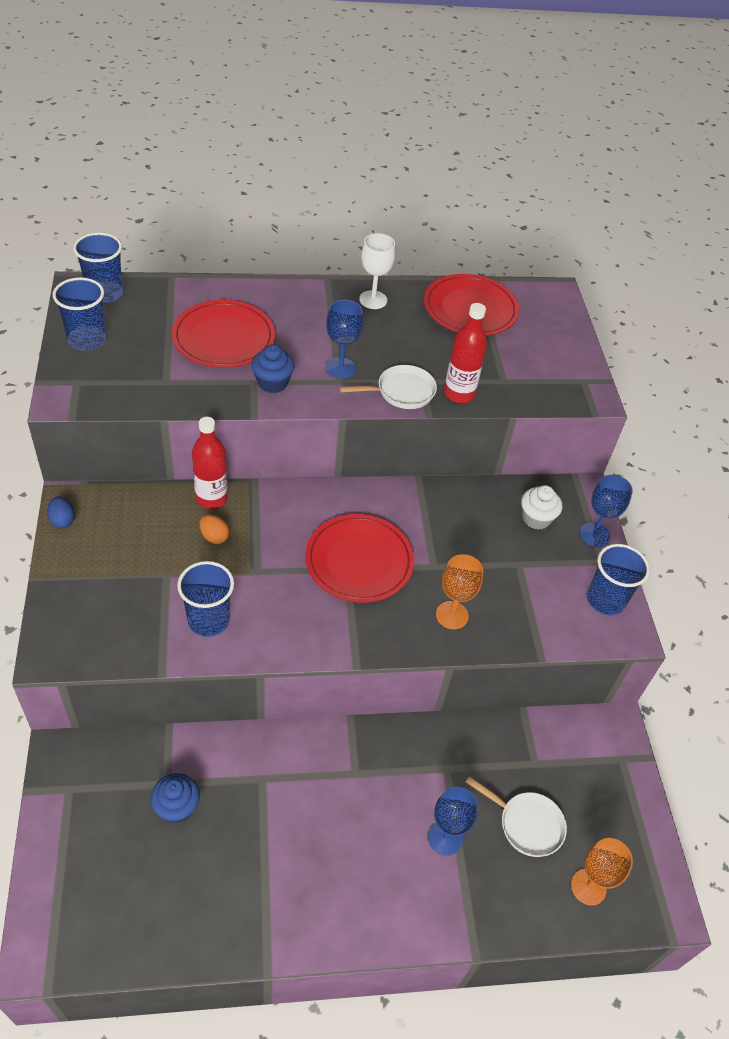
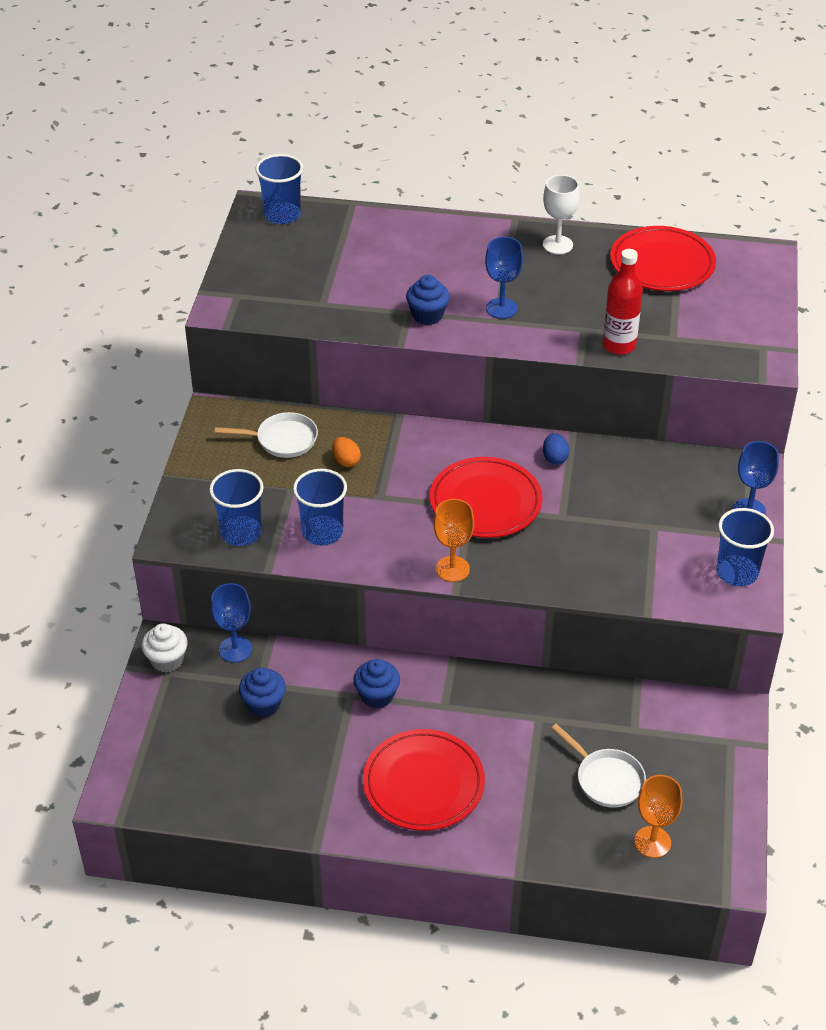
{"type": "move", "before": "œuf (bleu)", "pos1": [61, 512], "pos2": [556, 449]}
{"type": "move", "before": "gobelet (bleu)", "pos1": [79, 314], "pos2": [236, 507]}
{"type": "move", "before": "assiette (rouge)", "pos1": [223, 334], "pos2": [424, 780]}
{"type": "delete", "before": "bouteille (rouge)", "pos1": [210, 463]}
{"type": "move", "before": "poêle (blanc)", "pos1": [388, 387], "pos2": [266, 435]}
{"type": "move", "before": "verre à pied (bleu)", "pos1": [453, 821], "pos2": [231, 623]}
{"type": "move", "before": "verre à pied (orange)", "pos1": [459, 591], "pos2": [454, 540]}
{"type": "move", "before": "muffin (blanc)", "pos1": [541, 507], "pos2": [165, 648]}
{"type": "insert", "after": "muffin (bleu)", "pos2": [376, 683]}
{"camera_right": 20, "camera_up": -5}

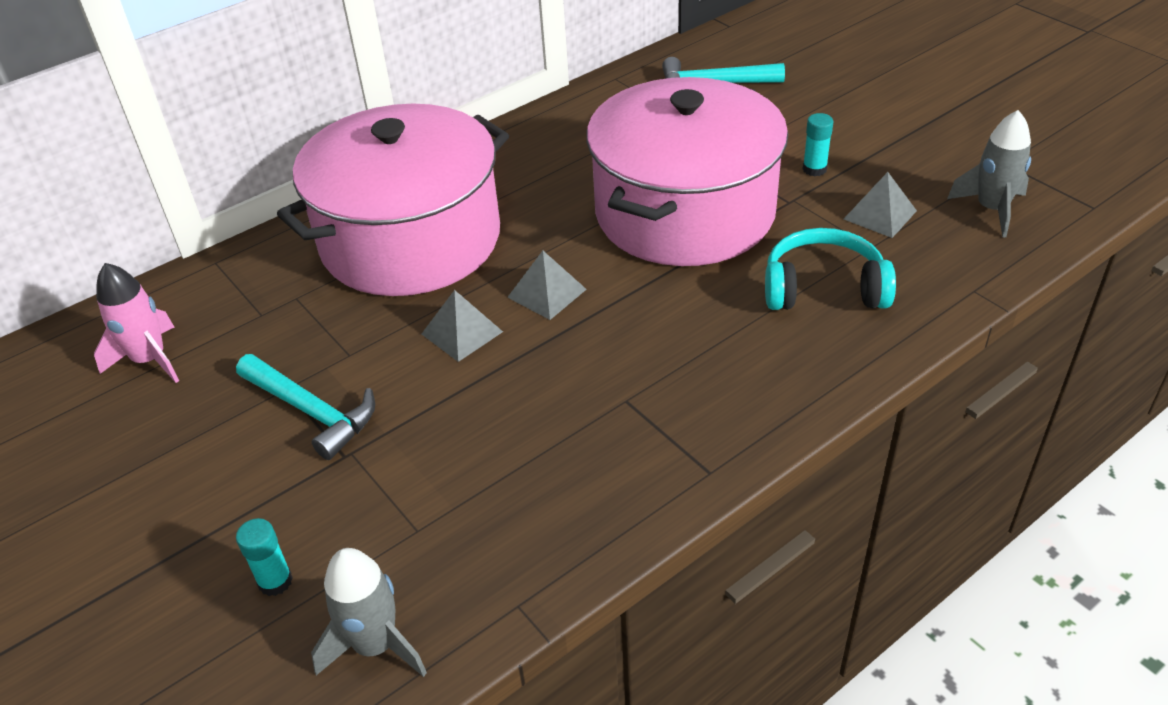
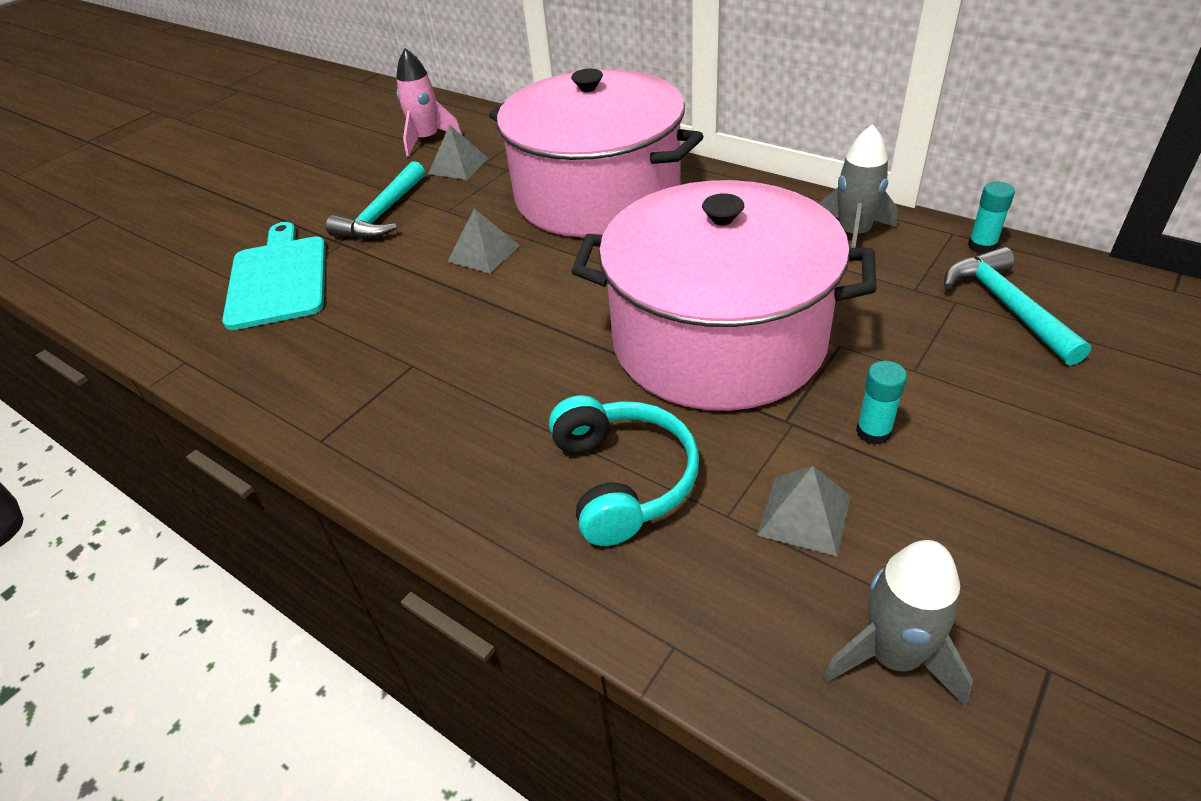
{"type": "move", "before": "bâton de colle (turquoise)", "pos1": [264, 557], "pos2": [991, 218]}
{"type": "move", "before": "fusée (gris)", "pos1": [369, 612], "pos2": [858, 186]}
{"type": "move", "before": "pyramide (gris)", "pos1": [547, 285], "pos2": [458, 152]}
{"type": "insert", "after": "planche à découper (turquoise)", "pos2": [274, 276]}
{"camera_right": 75, "camera_up": 0}

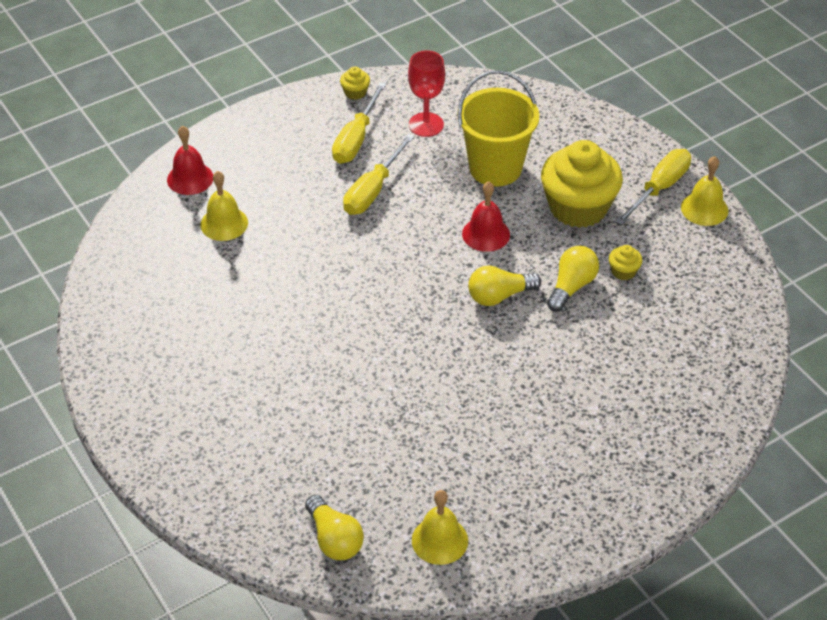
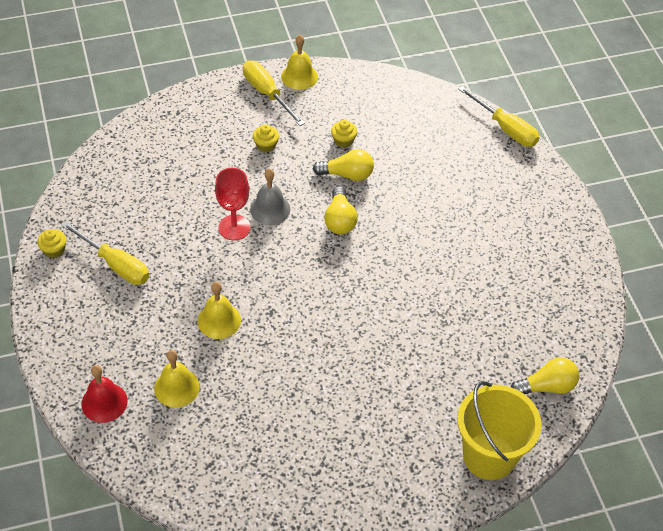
{"type": "move", "before": "tournevis (jaune)", "pos1": [379, 174], "pos2": [499, 116]}
{"type": "move", "before": "verre à pied (rouge)", "pos1": [426, 93], "pos2": [233, 204]}
{"type": "move", "before": "cloche (jaune)", "pos1": [440, 527], "pos2": [219, 310]}
{"type": "move", "before": "seau (jaune)", "pos1": [498, 128], "pos2": [499, 430]}
{"type": "recolor", "before": "cloche (rouge)", "after": "cloche (gris)", "pos1": [486, 216], "pos2": [270, 197]}
{"type": "resize", "before": "muffin (jaune)", "pos1": [582, 184], "pos2": [266, 138], "scale": 0.4}
{"type": "rotate", "before": "ampoule (jaune)", "pos1": [573, 279], "pos2": [343, 165], "turn": 135}
{"camera_right": -75, "camera_up": 5}

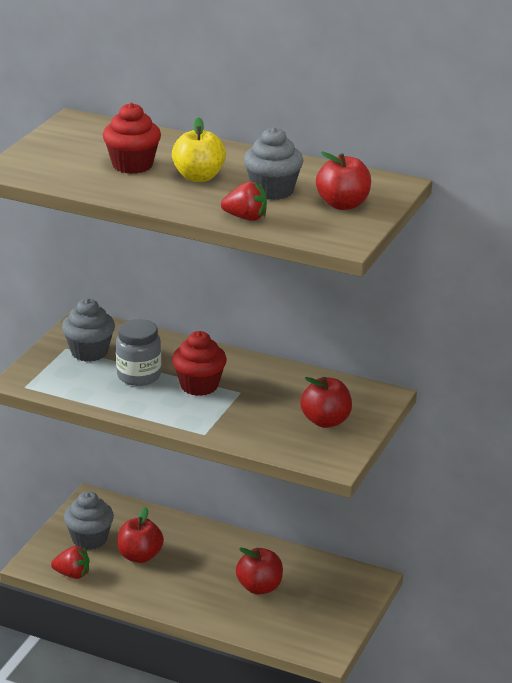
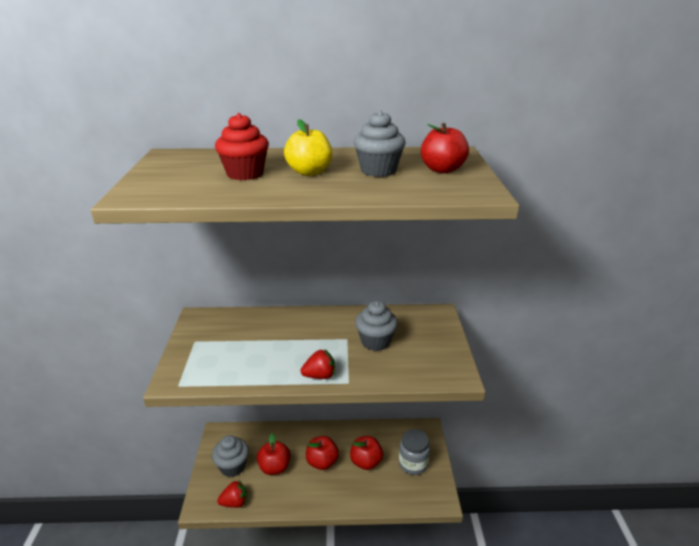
{"type": "move", "before": "muffin (gris)", "pos1": [88, 330], "pos2": [376, 326]}
{"type": "move", "before": "bocal (gris)", "pos1": [138, 352], "pos2": [414, 452]}
{"type": "delete", "before": "muffin (rouge)", "pos1": [199, 363]}
{"type": "move", "before": "fraise (rouge)", "pos1": [244, 201], "pos2": [318, 364]}
{"type": "move", "before": "pomme (rouge)", "pos1": [326, 402], "pos2": [322, 453]}
{"camera_right": -25, "camera_up": 0}

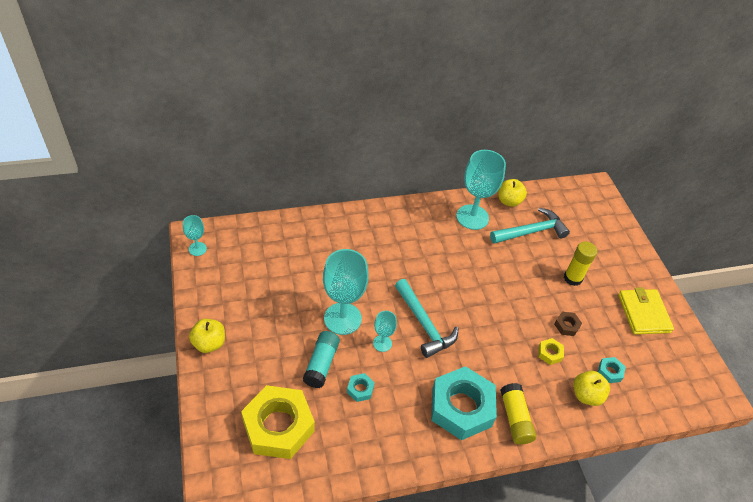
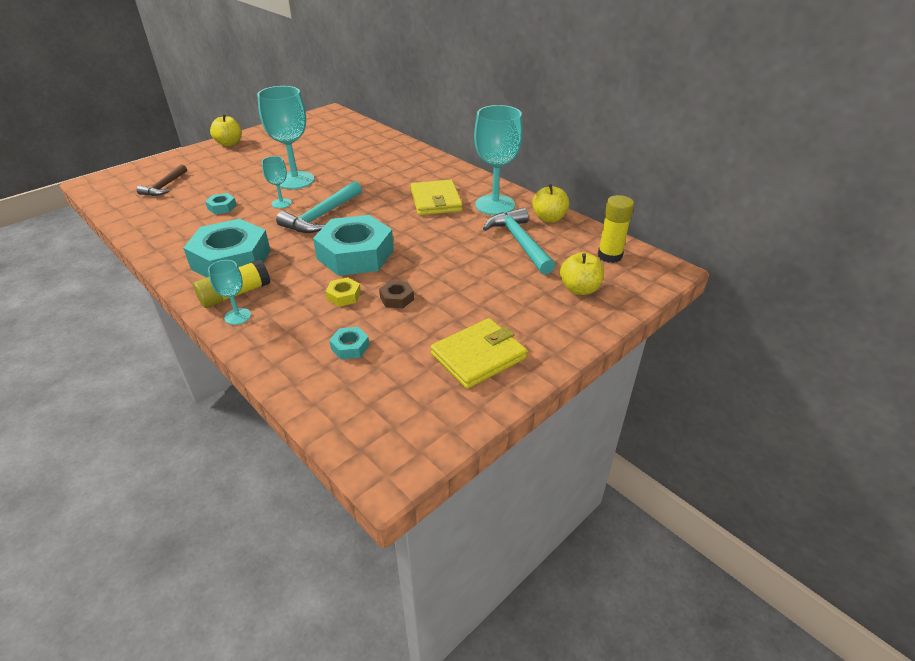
{"type": "move", "before": "verre à pied (turquoise)", "pos1": [195, 235], "pos2": [229, 292]}
{"type": "replace", "before": "écrou (jaune)", "after": "marteau (marron)", "pos1": [278, 422], "pos2": [162, 180]}
{"type": "delete", "before": "bâton de colle (turquoise)", "pos1": [321, 359]}
{"type": "rotate", "before": "marteau (turquoise)", "pos1": [530, 226], "pos2": [519, 241], "turn": -150}
{"type": "move", "before": "bâton de colle (jaune)", "pos1": [580, 263], "pos2": [616, 229]}
{"type": "move", "before": "pomme (jaune)", "pos1": [591, 388], "pos2": [582, 273]}
{"type": "insert", "after": "écrou (turquoise)", "pos2": [353, 245]}
{"type": "insert", "after": "portefeuille (jaune)", "pos2": [437, 197]}
{"camera_right": 65, "camera_up": -10}

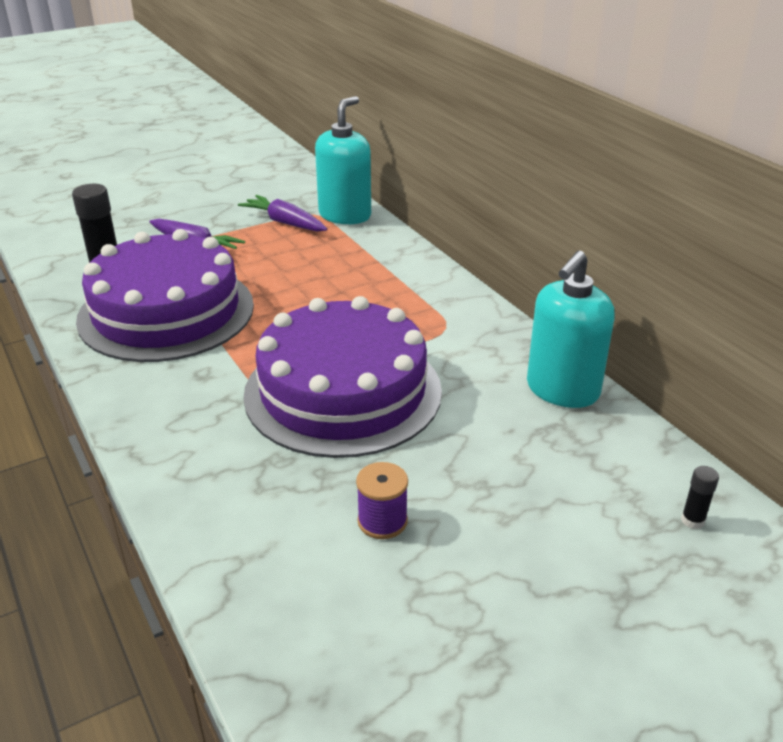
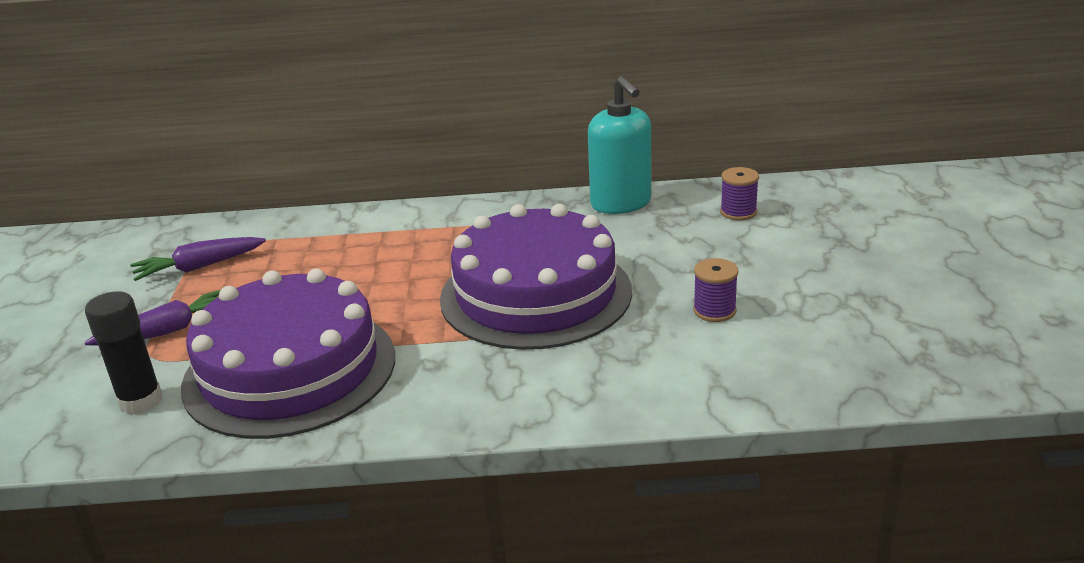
{"type": "delete", "before": "distributeur de savon (turquoise)", "pos1": [343, 160]}
{"type": "delete", "before": "bâton de colle (noir)", "pos1": [700, 497]}
{"type": "insert", "after": "bobine (violet)", "pos2": [739, 193]}
{"camera_right": -60, "camera_up": -5}

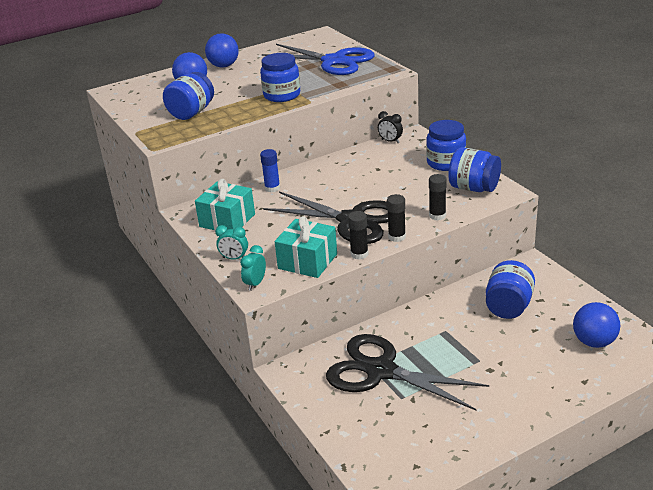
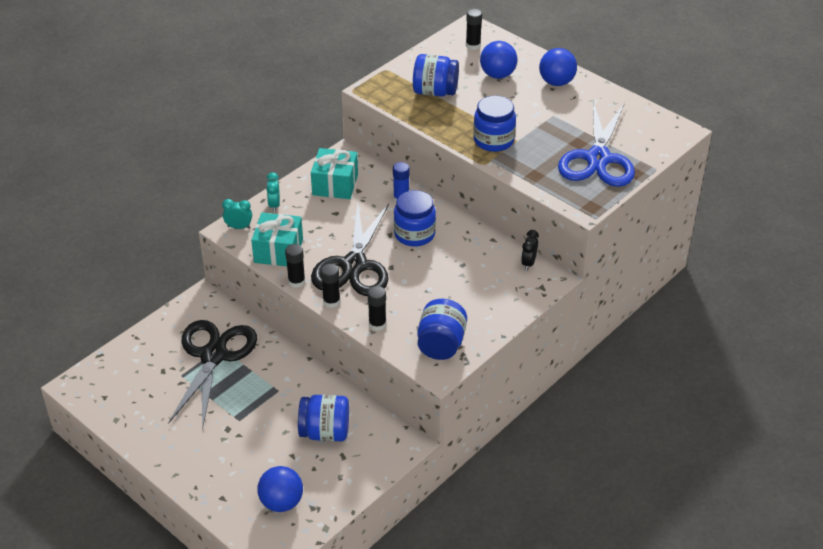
{"type": "move", "before": "bocal (bleu)", "pos1": [446, 145], "pos2": [415, 218]}
{"type": "insert", "after": "bâton de colle (noir)", "pos2": [474, 29]}
{"camera_right": 70, "camera_up": 10}

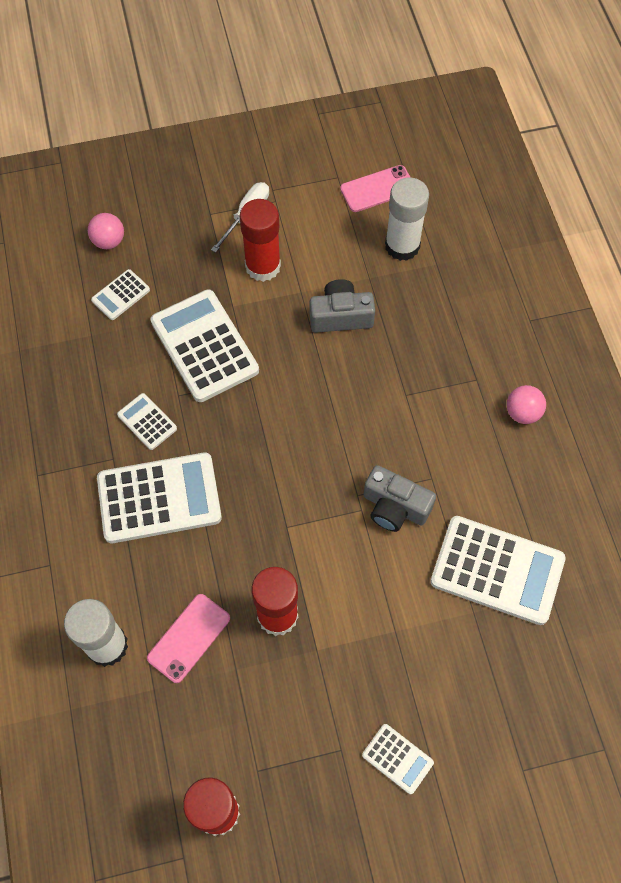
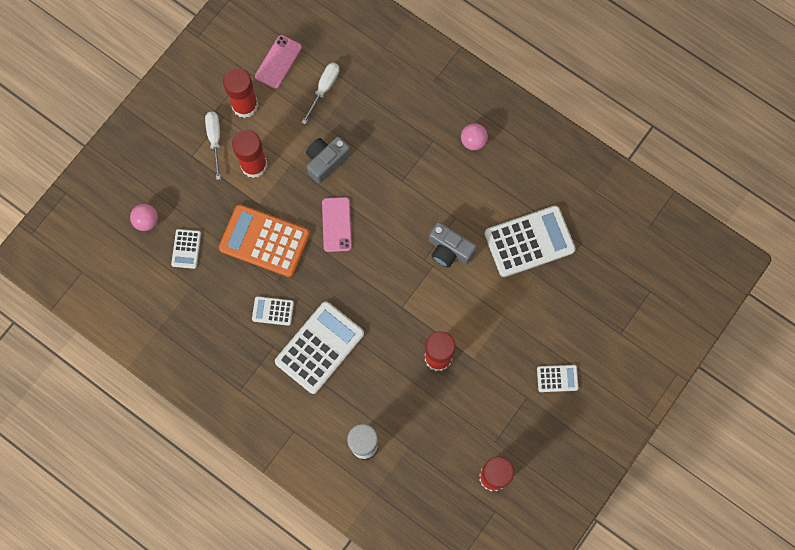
{"type": "move", "before": "téléphone (rose)", "pos1": [188, 638], "pos2": [337, 224]}
{"type": "recolor", "before": "calculatrice (blanc)", "after": "calculatrice (orange)", "pos1": [204, 345], "pos2": [264, 240]}
{"type": "rotate", "before": "appareil photo (gris)", "pos1": [399, 498], "pos2": [453, 245], "turn": 45}
{"type": "replace", "before": "bâton de colle (blanc)", "after": "tournevis (blanc)", "pos1": [407, 219], "pos2": [321, 93]}
{"type": "insert", "after": "bâton de colle (rouge)", "pos2": [240, 93]}
{"camera_right": -40, "camera_up": 10}

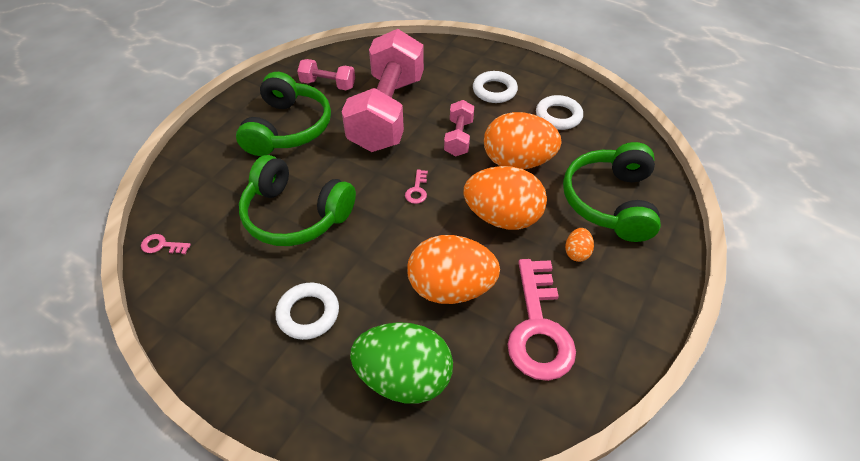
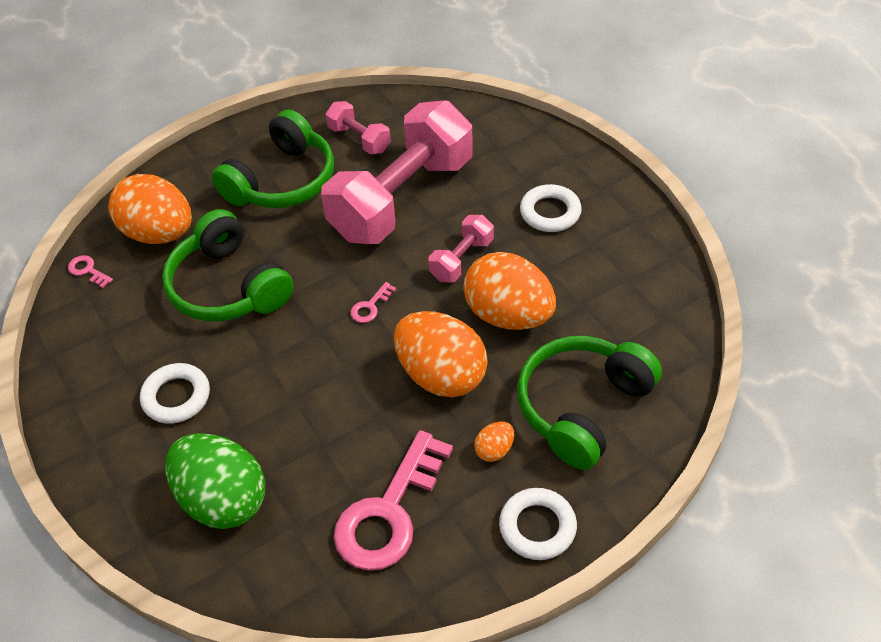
{"type": "move", "before": "œuf (orange)", "pos1": [453, 269], "pos2": [150, 209]}
{"type": "move", "before": "anneau (blanc)", "pos1": [559, 112], "pos2": [538, 524]}
{"camera_right": 30, "camera_up": 0}

